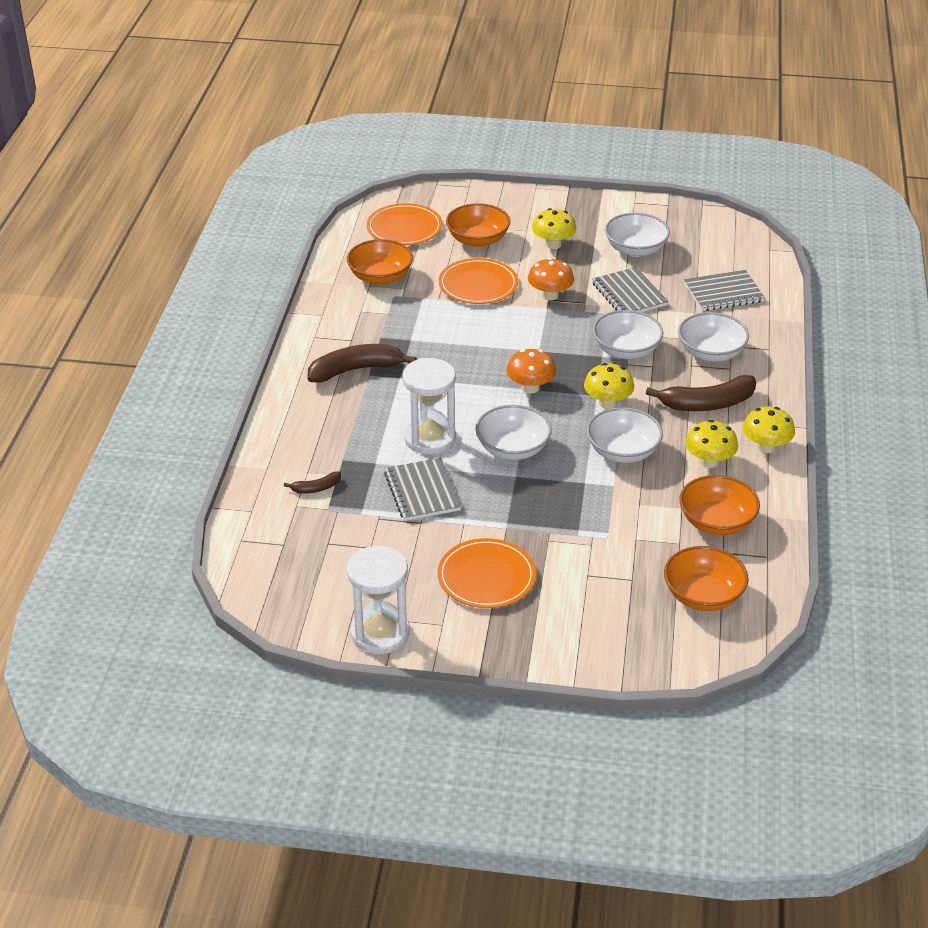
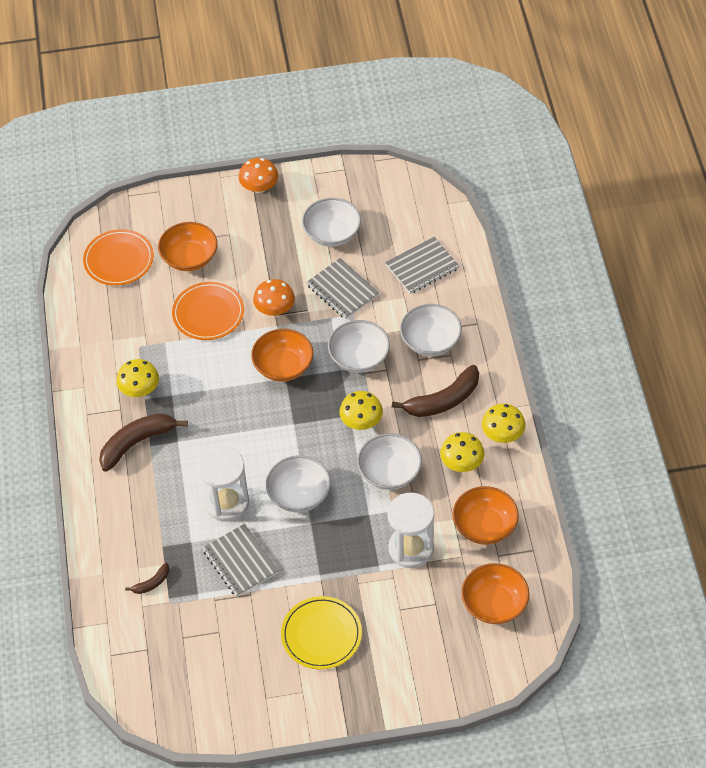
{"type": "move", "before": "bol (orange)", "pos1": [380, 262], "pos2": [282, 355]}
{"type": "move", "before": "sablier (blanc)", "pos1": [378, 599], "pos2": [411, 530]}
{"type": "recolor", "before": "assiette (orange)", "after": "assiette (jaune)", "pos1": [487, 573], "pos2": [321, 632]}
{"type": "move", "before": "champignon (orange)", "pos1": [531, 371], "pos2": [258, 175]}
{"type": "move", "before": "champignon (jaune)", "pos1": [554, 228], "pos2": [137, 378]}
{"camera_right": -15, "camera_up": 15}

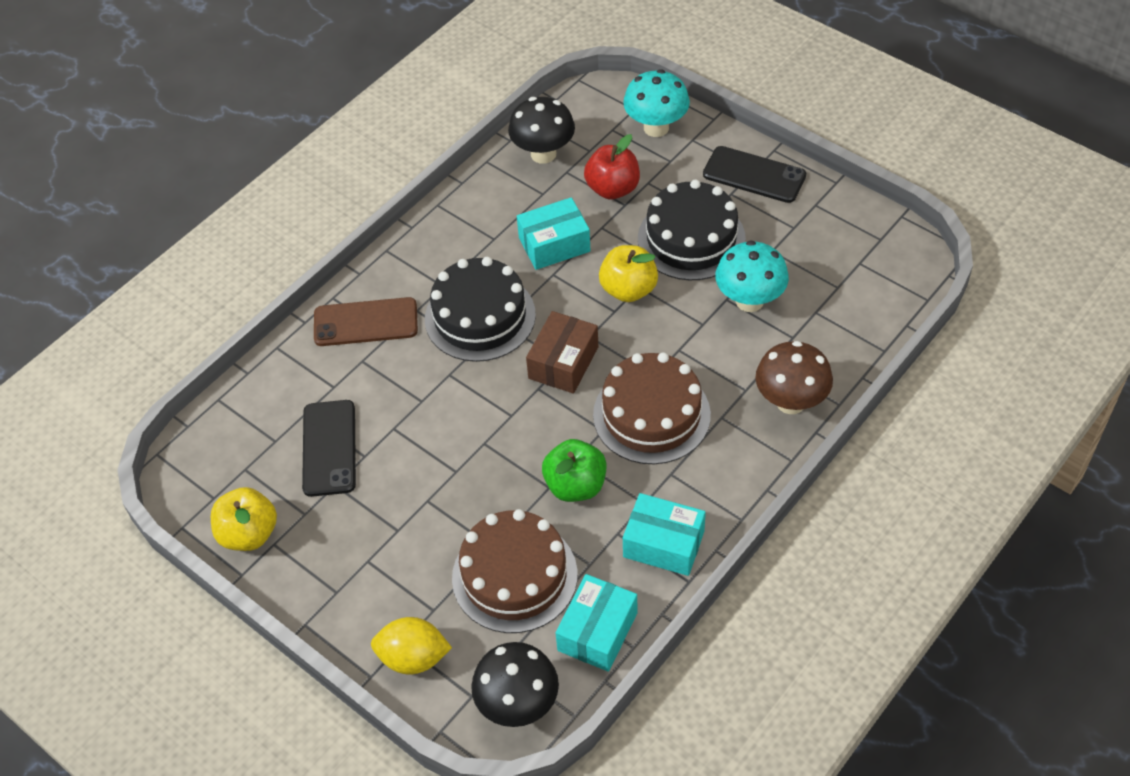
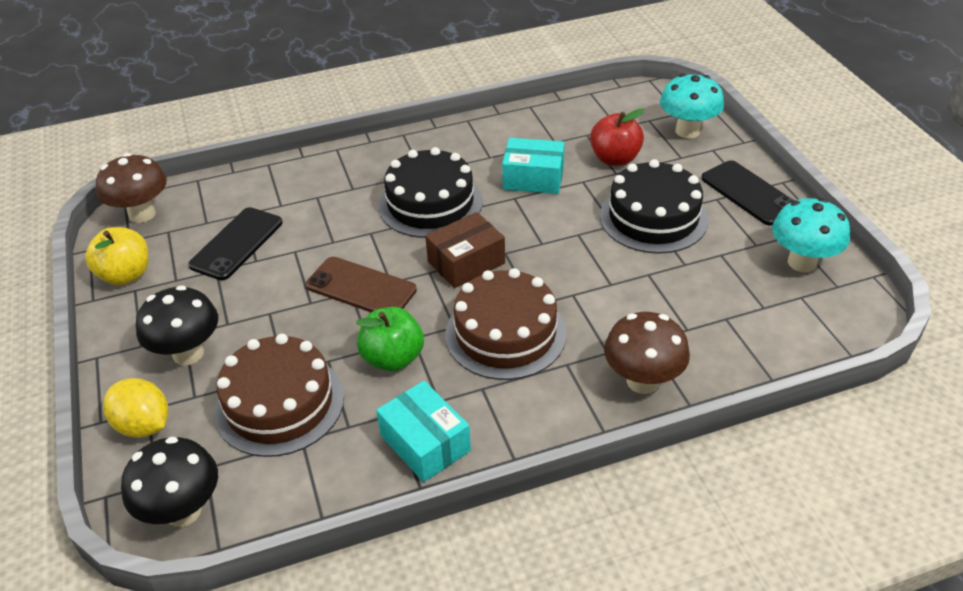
{"type": "move", "before": "téléphone (marron)", "pos1": [366, 321], "pos2": [361, 284]}
{"type": "move", "before": "champignon (noir)", "pos1": [541, 130], "pos2": [177, 325]}
{"type": "delete", "before": "boîte (turquoise)", "pos1": [596, 623]}
{"type": "delete", "before": "pomme (jaune)", "pos1": [628, 273]}
{"type": "move", "before": "champignon (turquoise)", "pos1": [752, 276], "pos2": [811, 235]}
{"type": "insert", "after": "champignon (marron)", "pos2": [131, 188]}
{"camera_right": 30, "camera_up": -10}

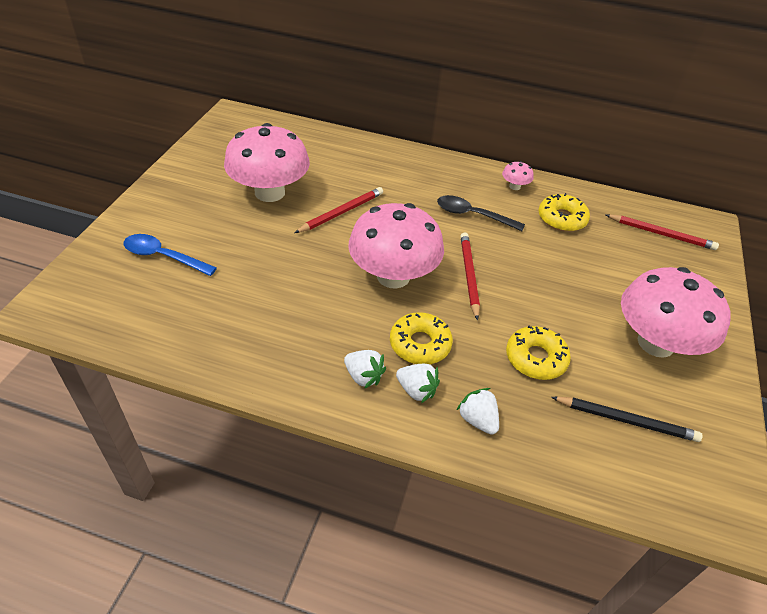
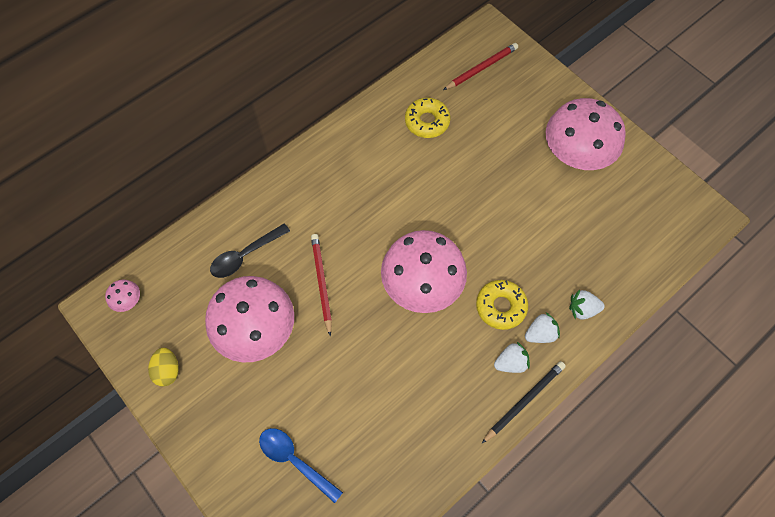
{"type": "rotate", "before": "cuillère (bleu)", "pos1": [170, 255], "pos2": [301, 465], "turn": 75}
{"type": "move", "before": "cuillère (noir)", "pos1": [481, 213], "pos2": [250, 250]}
{"type": "delete", "before": "crayon (rouge)", "pos1": [470, 276]}
{"type": "move", "before": "champignon (rose)", "pos1": [518, 175], "pos2": [122, 296]}
{"type": "delete", "before": "beignet (jaune)", "pos1": [538, 353]}
{"type": "move", "before": "crayon (noir)", "pos1": [627, 419], "pos2": [523, 402]}
{"type": "insert", "after": "œuf (jaune)", "pos2": [163, 367]}
{"camera_right": -55, "camera_up": 20}

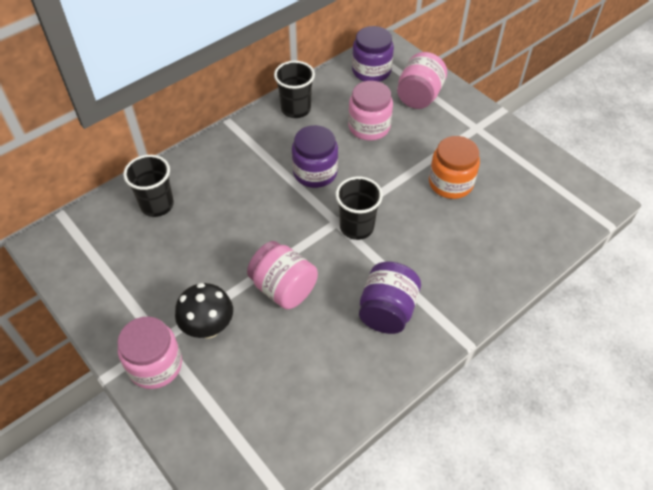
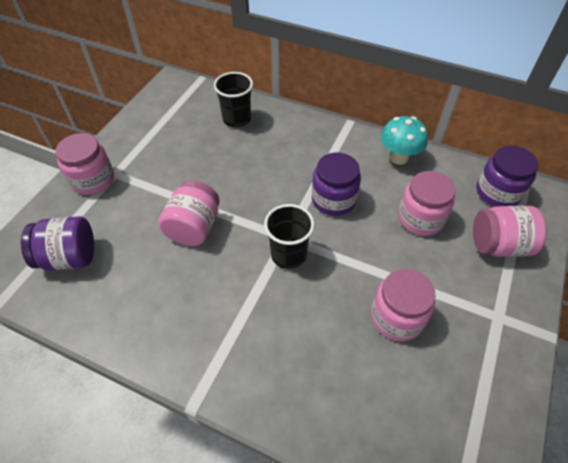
{"type": "delete", "before": "champignon (noir)", "pos1": [204, 311]}
{"type": "replace", "before": "gobelet (noir)", "after": "champignon (turquoise)", "pos1": [294, 89], "pos2": [404, 140]}
{"type": "move", "before": "bocal (violet)", "pos1": [390, 298], "pos2": [57, 243]}
{"type": "recolor", "before": "bocal (orange)", "after": "bocal (rose)", "pos1": [454, 167], "pos2": [403, 305]}
{"camera_right": 65, "camera_up": 0}

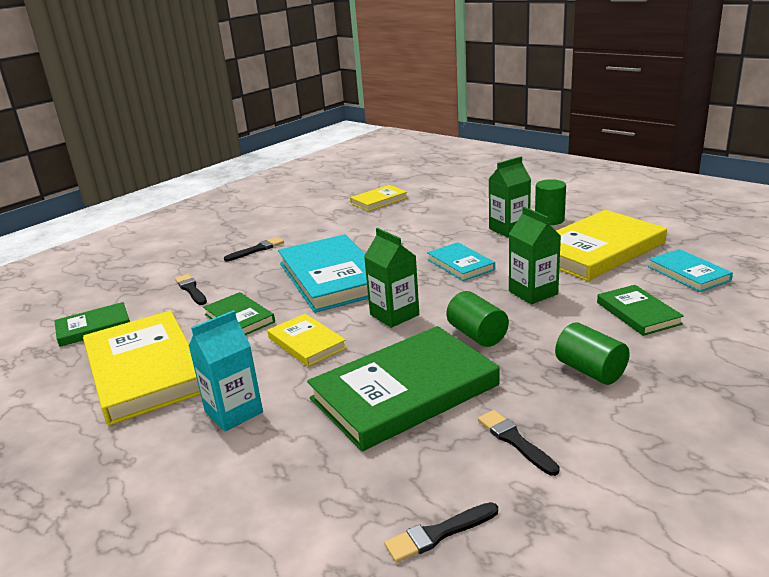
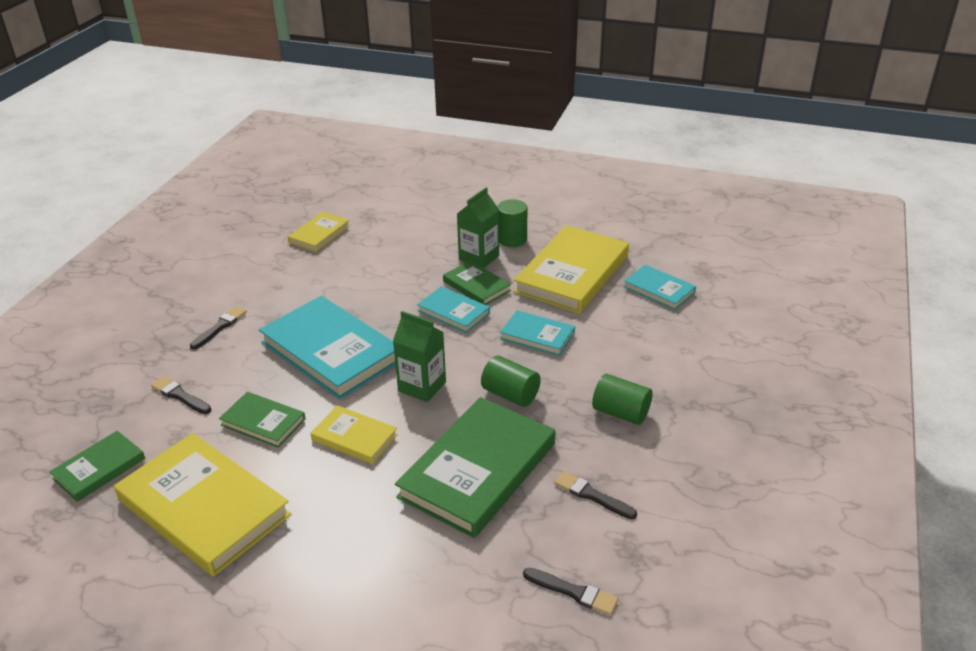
{"type": "delete", "before": "brique de lait (turquoise)", "pos1": [226, 371]}
{"type": "rotate", "before": "pinceau (noir)", "pos1": [441, 532], "pos2": [570, 591], "turn": -105}
{"type": "replace", "before": "brique de lait (vert)", "after": "livre (turquoise)", "pos1": [535, 255], "pos2": [537, 333]}
{"type": "move", "before": "livre (vert)", "pos1": [640, 310], "pos2": [477, 282]}
{"camera_right": -25, "camera_up": 10}

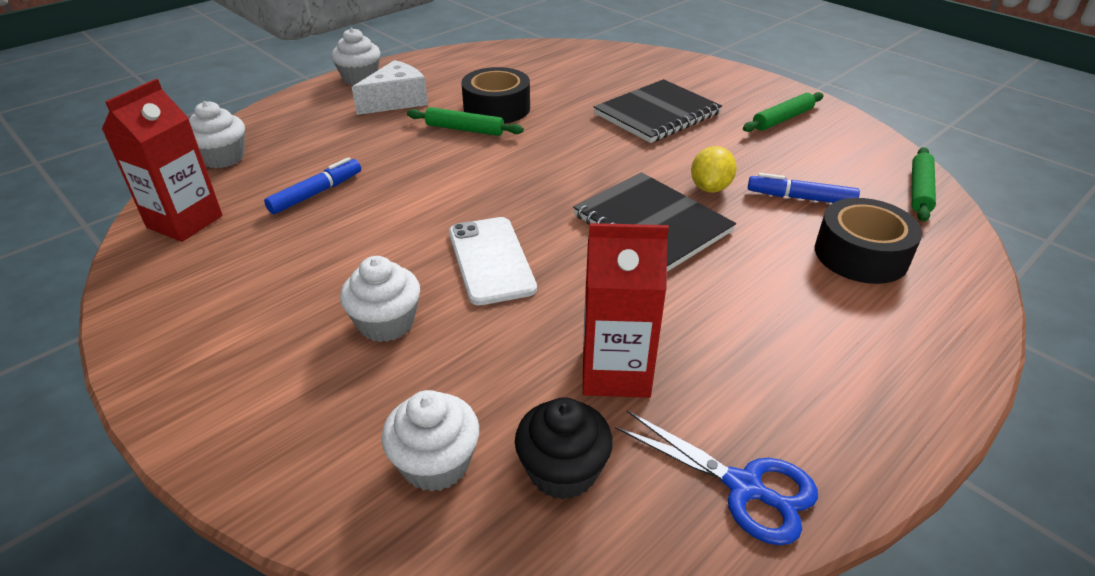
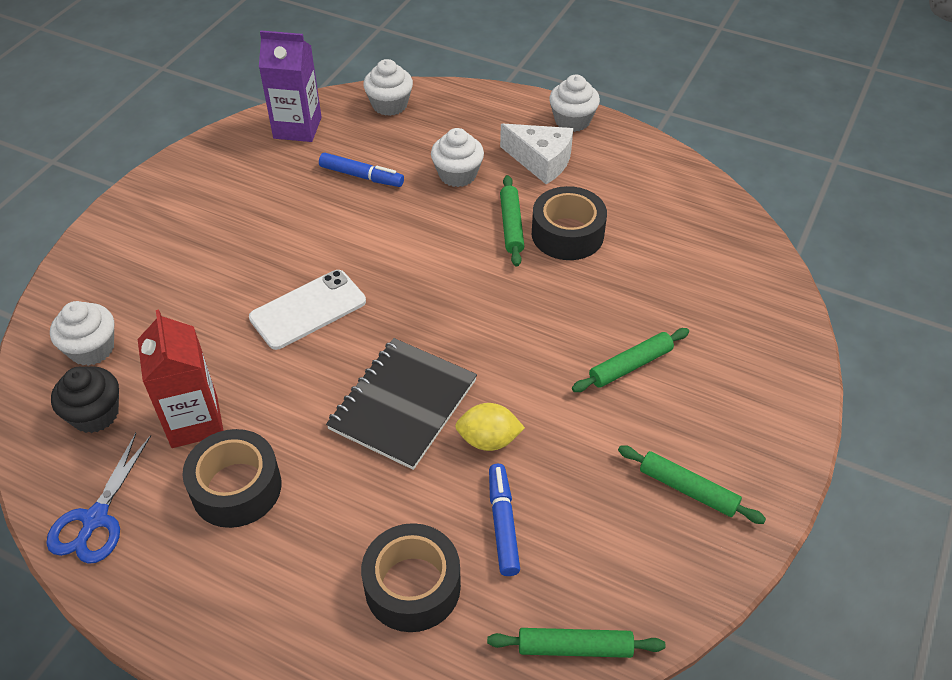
{"type": "recolor", "before": "brique de lait (rouge)", "after": "brique de lait (violet)", "pos1": [162, 160], "pos2": [290, 86]}
{"type": "move", "before": "muffin (blanc)", "pos1": [380, 299], "pos2": [457, 157]}
{"type": "replace", "before": "carnet (noir)", "after": "rouleau à pâtisserie (vert)", "pos1": [657, 111], "pos2": [630, 360]}
{"type": "insert", "after": "ruban adhésif (noir)", "pos2": [232, 478]}
{"camera_right": 70, "camera_up": 10}

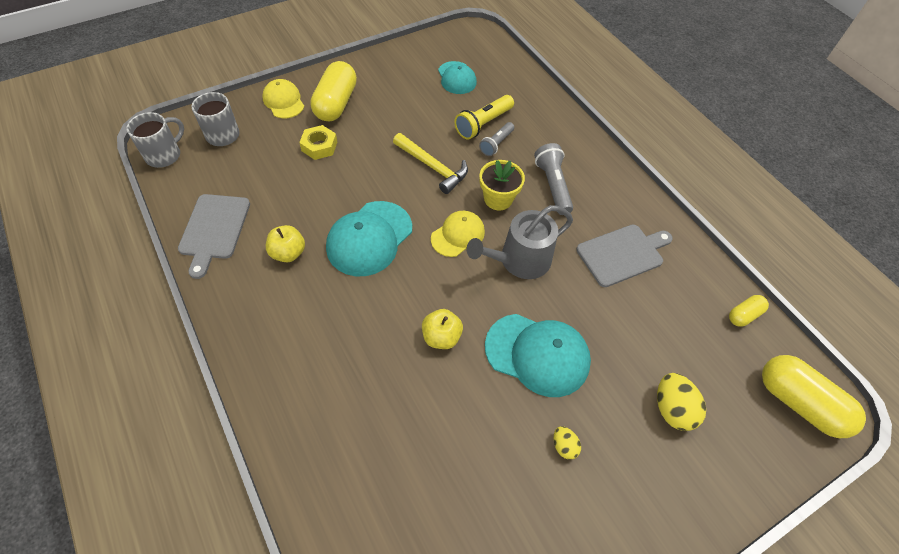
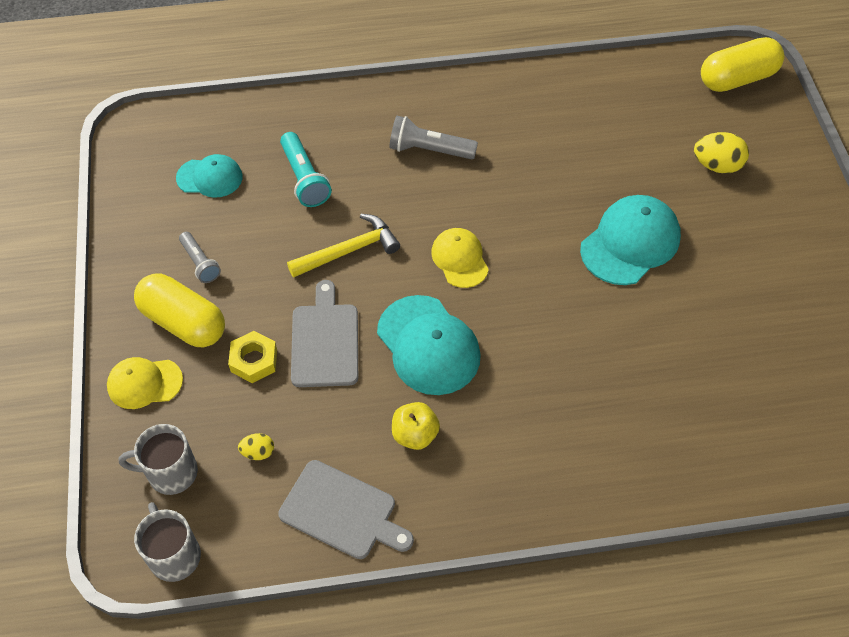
{"type": "delete", "before": "pomme (jaune)", "pos1": [442, 329]}
{"type": "recolor", "before": "lampe de poche (jaune)", "after": "lampe de poche (turquoise)", "pos1": [484, 117], "pos2": [305, 169]}
{"type": "delete", "before": "arrosoir (gris)", "pos1": [520, 242]}
{"type": "move", "before": "lampe de poche (gris)", "pos1": [496, 139], "pos2": [200, 257]}
{"type": "delete", "before": "pot de fleurs (jaune)", "pos1": [502, 185]}
{"type": "move", "before": "œuf (jaune)", "pos1": [567, 443], "pos2": [256, 446]}
{"type": "move", "before": "planche à découper (gris)", "pos1": [624, 256], "pos2": [324, 333]}
{"type": "delete", "before": "gélule (jaune)", "pos1": [749, 311]}
{"camera_right": -65, "camera_up": 0}

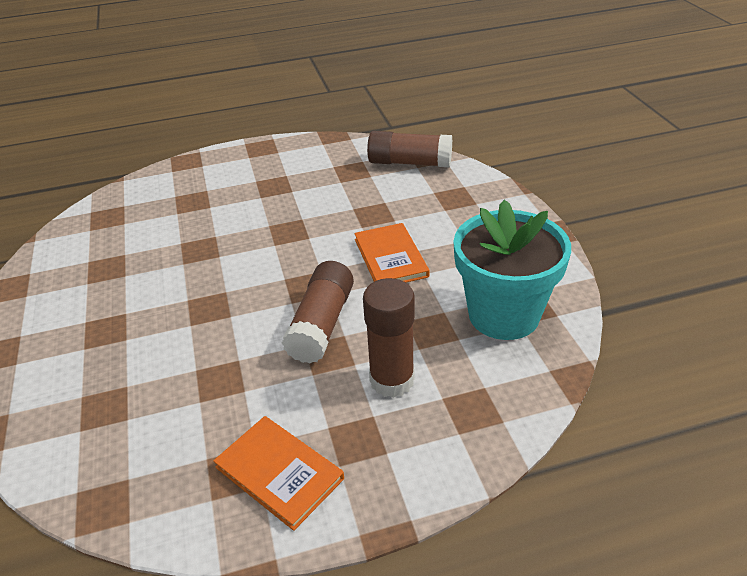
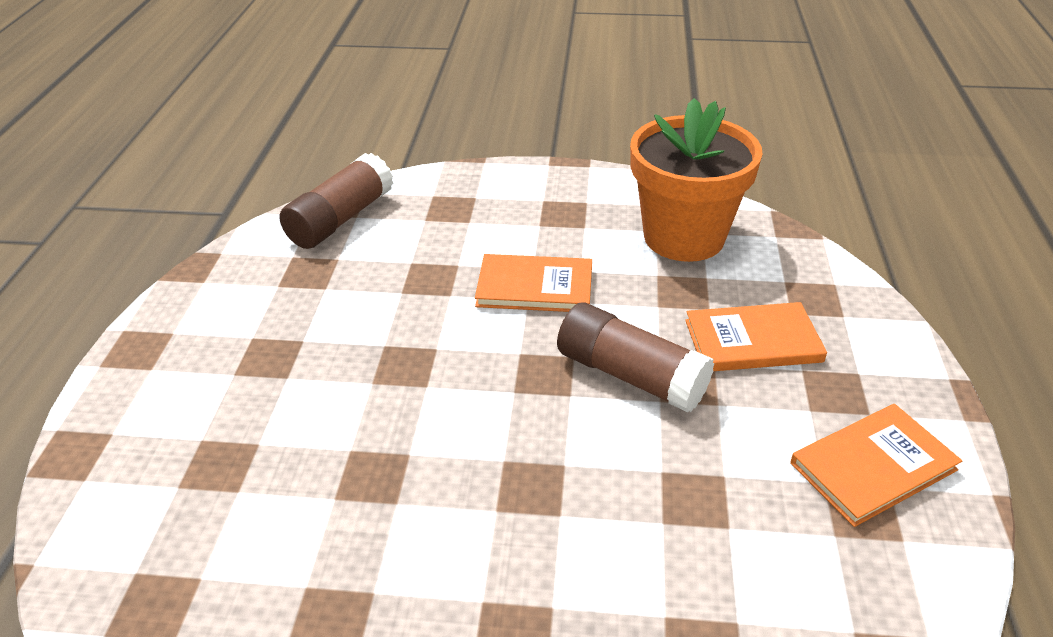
{"type": "replace", "before": "bâton de colle (marron)", "after": "livre (orange)", "pos1": [389, 338], "pos2": [756, 336]}
{"type": "recolor", "before": "pot de fleurs (turquoise)", "after": "pot de fleurs (orange)", "pos1": [512, 269], "pos2": [696, 180]}
{"camera_right": -70, "camera_up": 0}

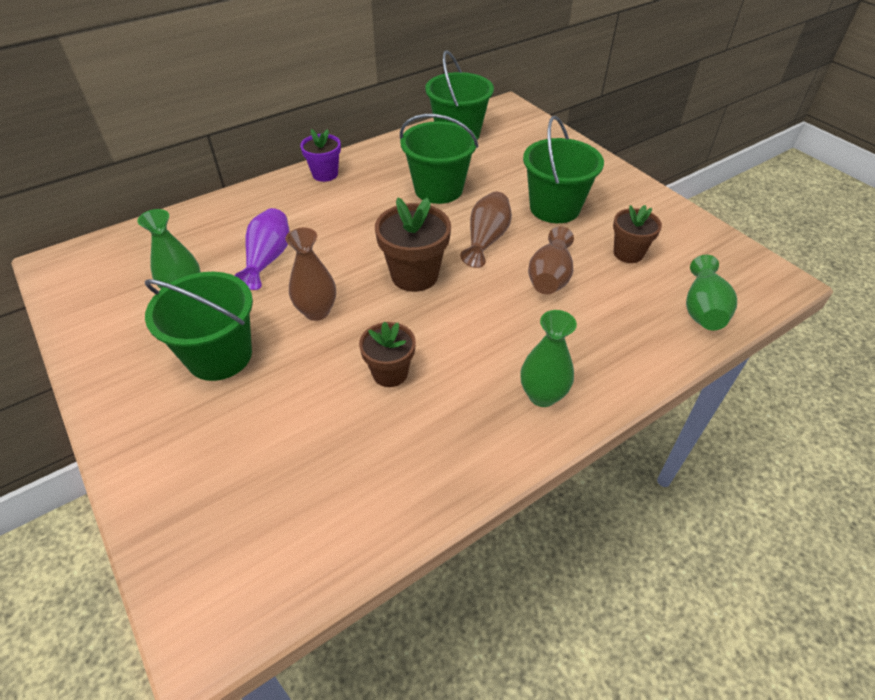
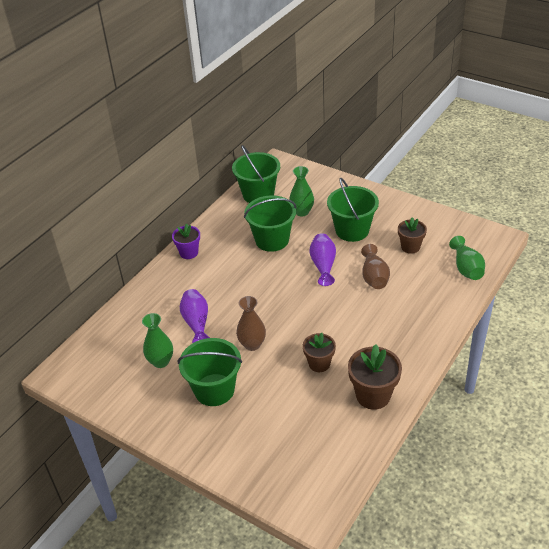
{"type": "move", "before": "pot de fleurs (marron)", "pos1": [413, 245], "pos2": [375, 377]}
{"type": "recolor", "before": "vase (marron)", "after": "vase (violet)", "pos1": [486, 229], "pos2": [323, 259]}
{"type": "move", "before": "vase (vert)", "pos1": [548, 358], "pos2": [301, 191]}
{"camera_right": -20, "camera_up": -5}

